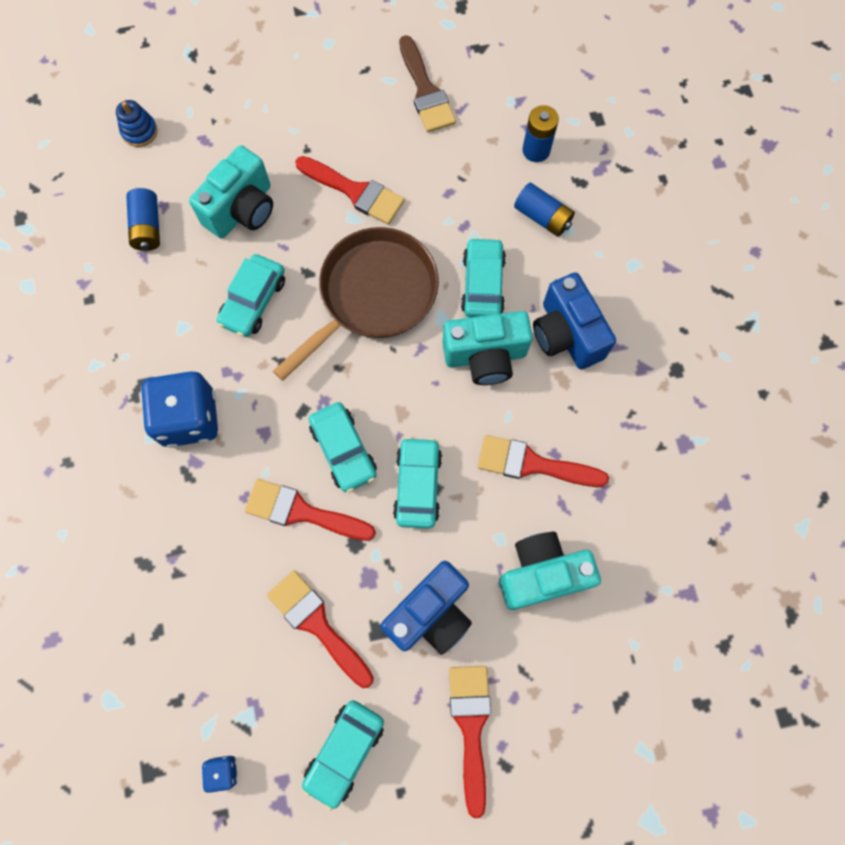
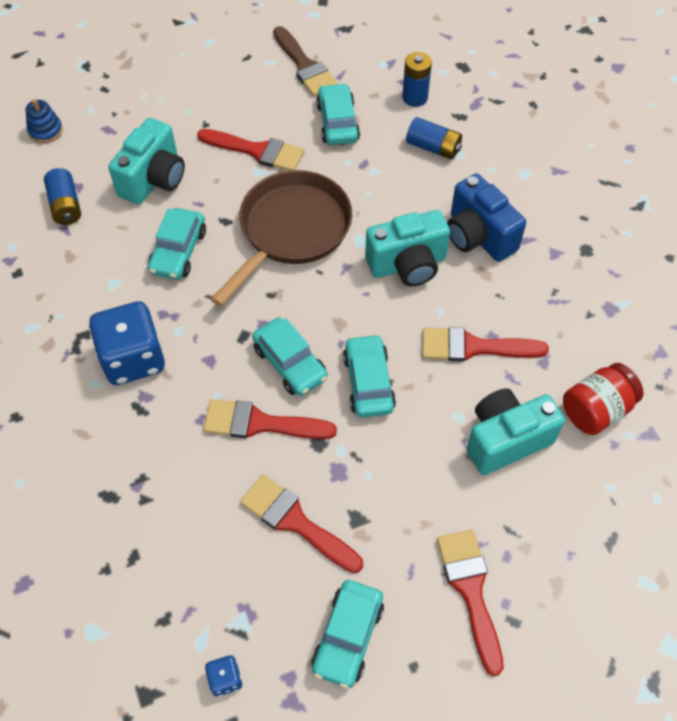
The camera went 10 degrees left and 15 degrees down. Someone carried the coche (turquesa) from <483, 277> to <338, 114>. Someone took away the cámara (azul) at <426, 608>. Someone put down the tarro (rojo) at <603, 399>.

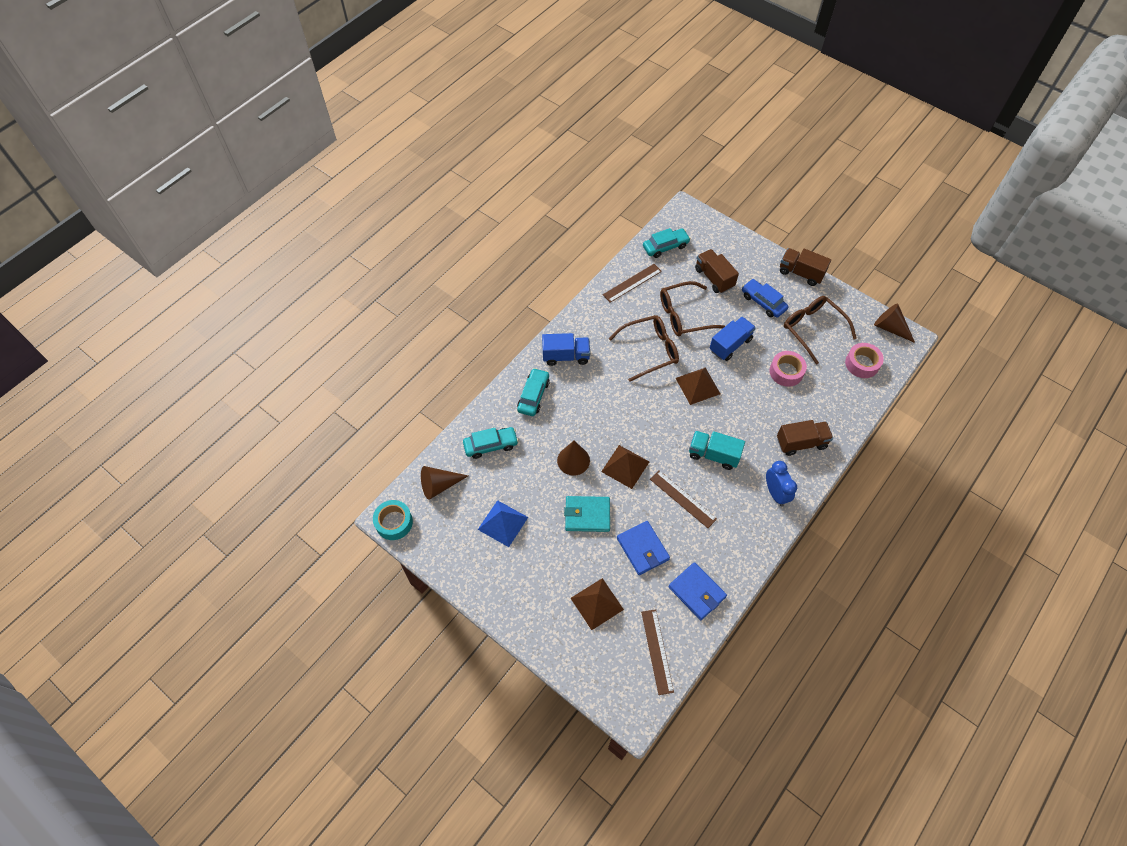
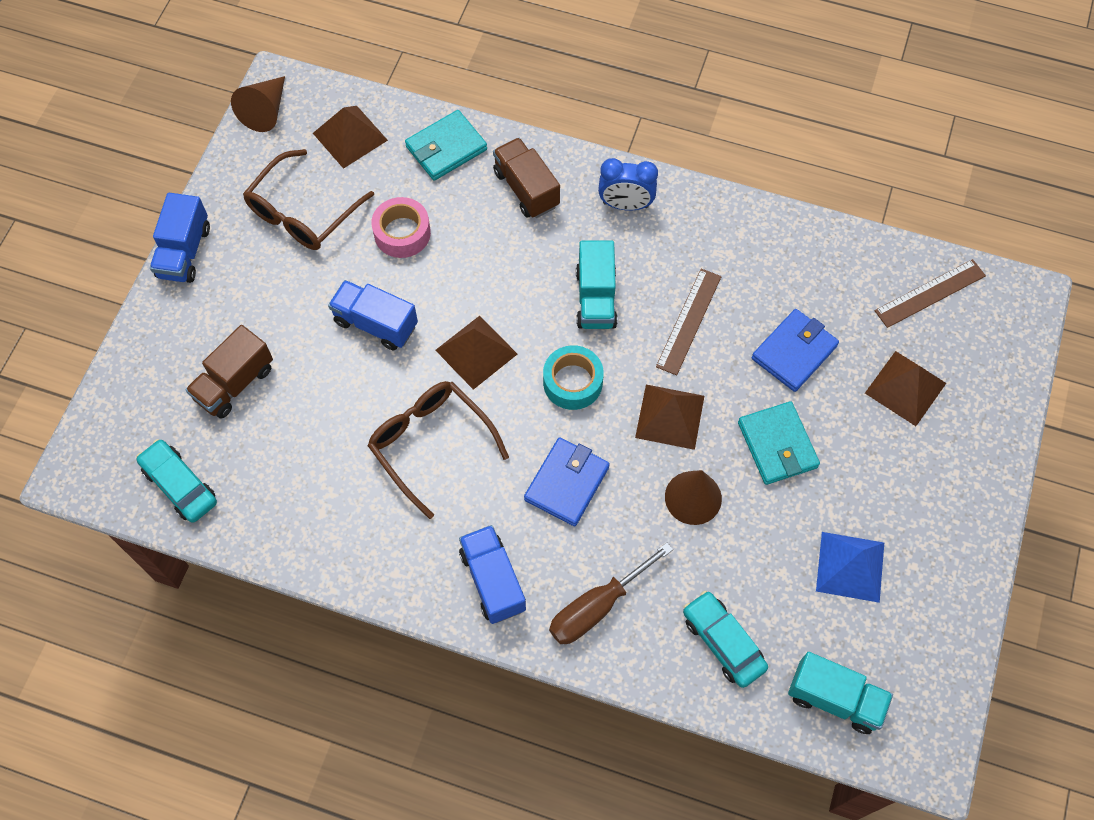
The camera went 110 degrees left and 5 degrees up. Someone repainted the camión (marrón) at <805, 267>, which became the camión (azul) at <180, 238>. Someone took away the regla (marrón) at <632, 283>. Someone took away the coche (azul) at <765, 298>. Someone took away the gafas (marrón) at <692, 309>. Someone swapped the cinta adhesiva (rosa) at <864, 360> for the pirámide (marrón) at <350, 137>. Someone swapped the coche (turquesa) at <533, 392> for the destornillador (marrón) at <611, 593>. Someone rotated the despertador (azul) at <781, 483> by 135 degrees counterclockwise. Someone swapped the cono (marrón) at <444, 483> for the camión (turquesa) at <840, 693>. Someone carried the cinta adhesiva (turquesa) from <393, 520> to <573, 377>. Someone carried the cartera (azul) from <697, 591> to <567, 482>. Someone put down the cartera (turquesa) at <446, 145>.

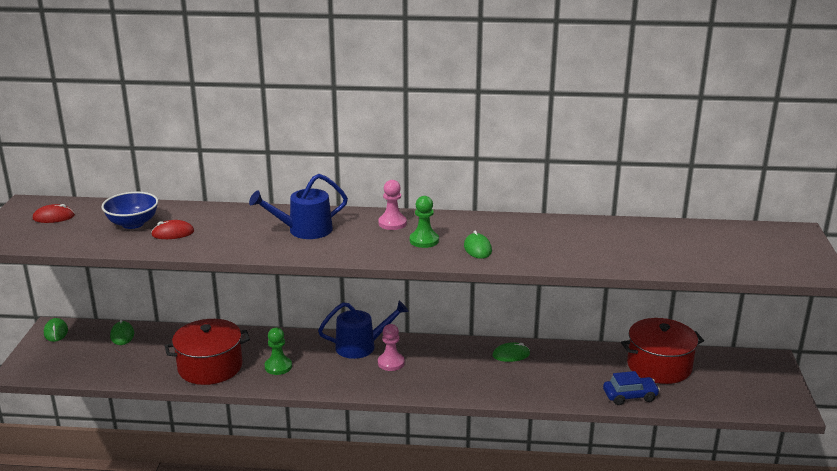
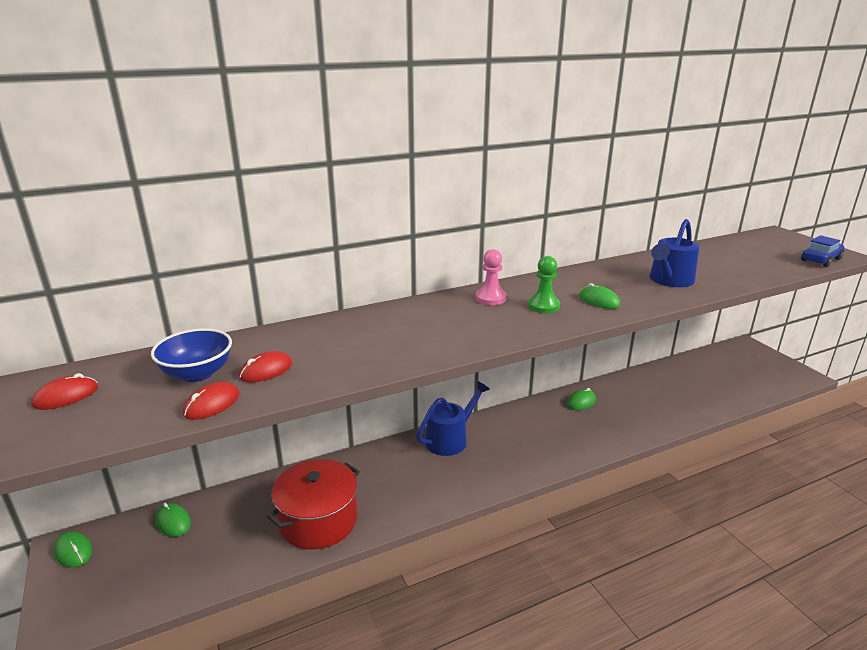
The camera went 30 degrees left and 0 degrees up. Someone carried the regadera (azul) from <298, 206> to <674, 253>. Someone took away the olla (rojo) at <662, 351>. Someone took away the peón (rosa) at <391, 347>. Someone took away the peón (verde) at <278, 351>. Someone carried the coche (azul) from <631, 388> to <822, 251>. Someone put down the ratón (rojo) at <211, 401>.

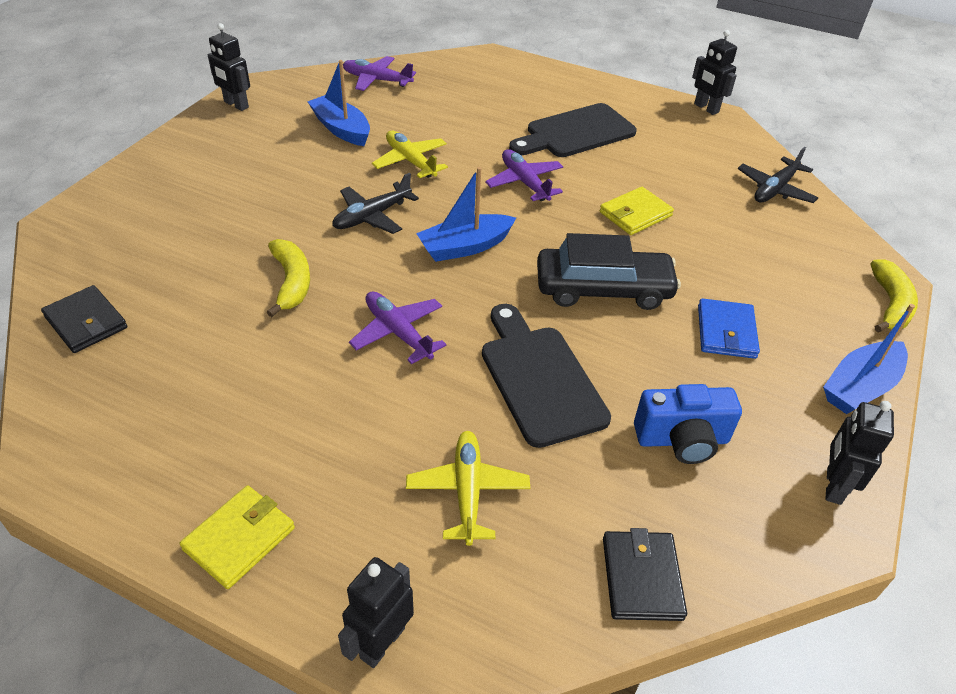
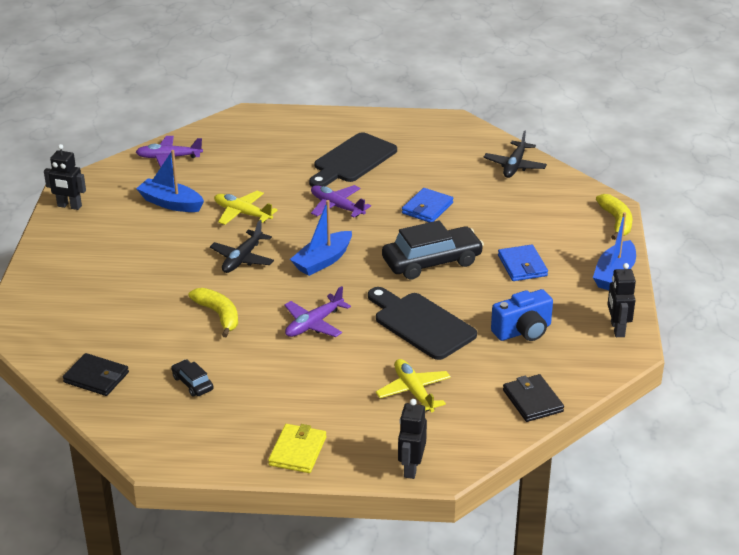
The camera went 20 degrees left and 10 degrees down. Someone took away the robot (negro) at <714, 72>. Someone repainted the cartera (amarillo) at <637, 211>, which became the cartera (azul) at <428, 205>. Someone rotated the avión (morado) at <398, 327> by 75 degrees counterclockwise. Someone put down the coche (negro) at <192, 378>.

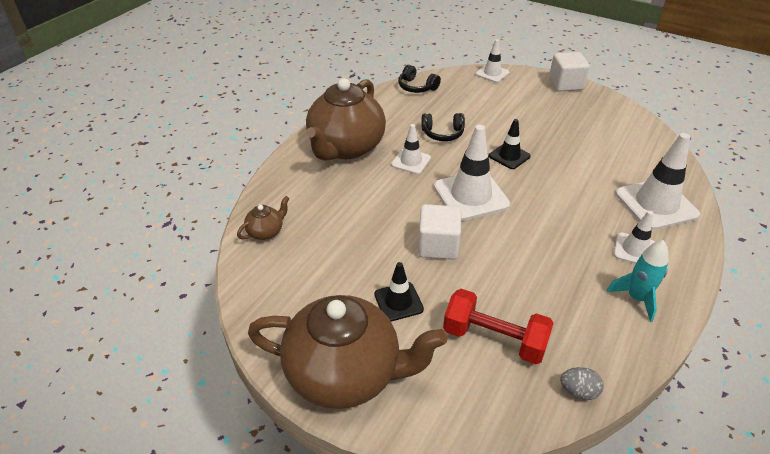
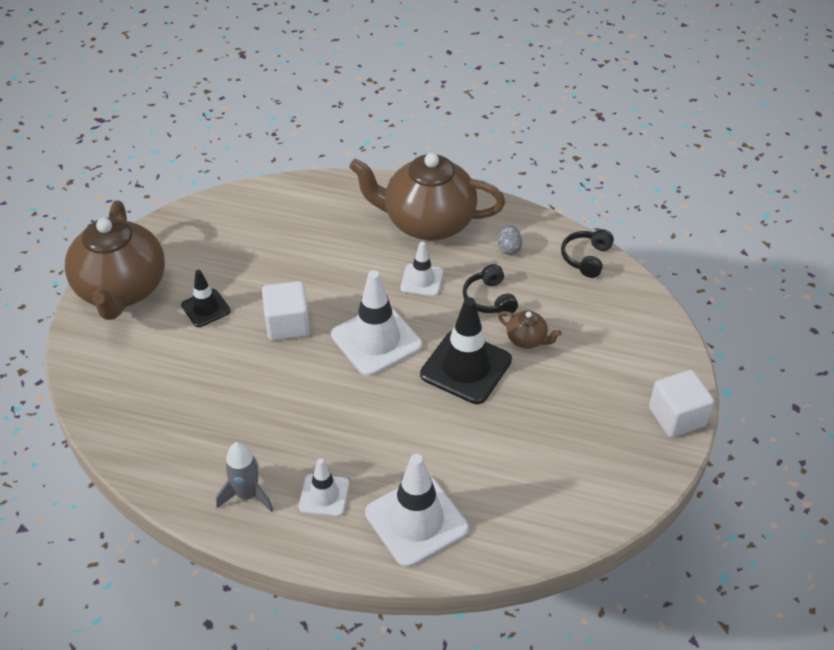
The camera went 75 degrees right and 5 degrees up. Someone took away the cono de tráfico (blanco) at <493, 61>. Someone scaled the cono de tráfico (negro) at <510, 144> by 1.77. Someone carried the tetera (marrón) from <263, 218> to <530, 329>. Someone repainted the cohete (turquesa) at <637, 281>, which became the cohete (gris) at <244, 477>. Someone took away the mancuerna (rojo) at <498, 326>. Someone carried the huevo (gris) from <582, 383> to <510, 240>.

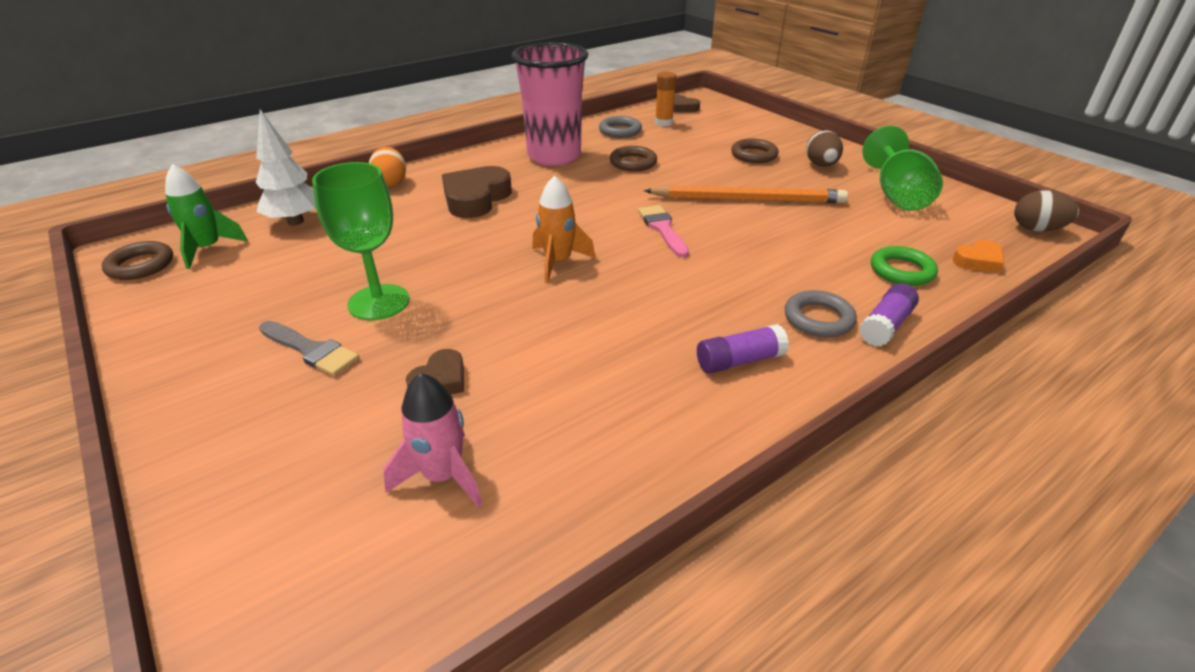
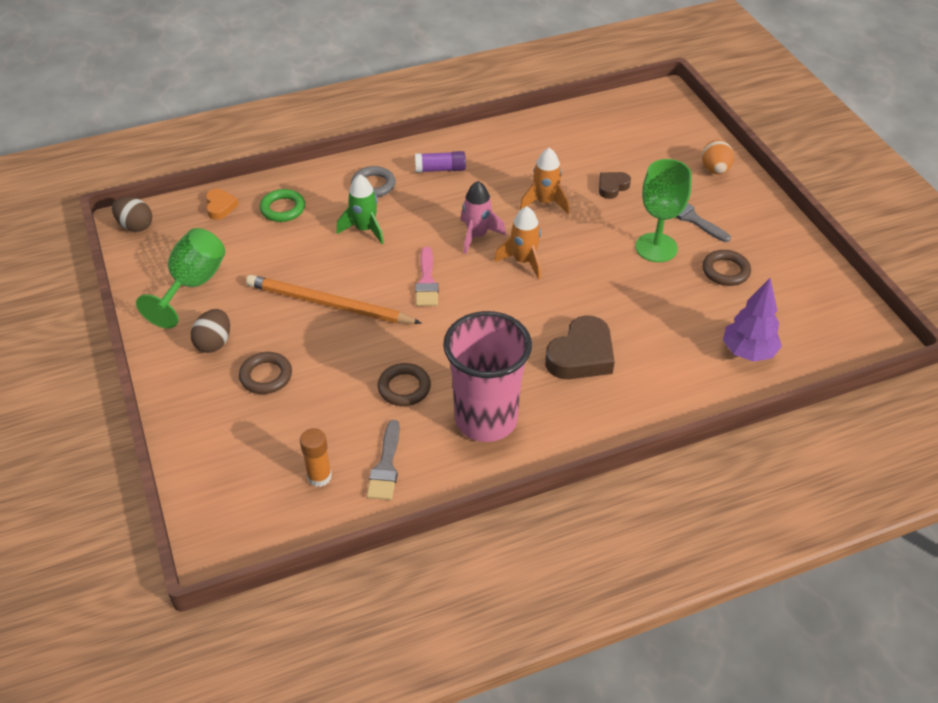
The camera went 165 degrees left and 10 degrees up. Someone took away the corazón (marrón) at <686, 103>. Someone repainted the árbol (blanco) at <286, 167>, which became the árbol (morado) at <752, 320>. Someone swapped the anillo (gris) at <620, 127> for the pincel (gris) at <383, 460>. Someone carried the huevo (naranja) from <387, 167> to <718, 157>. Someone carried the cohete (verde) from <206, 216> to <360, 209>. Someone rotated the corazón (naranja) at <978, 256> by 90 degrees clockwise. Someone carried the anillo (marrón) from <137, 260> to <726, 268>. Someone took away the barra de pegamento (morado) at <889, 314>. Someone carried the cohete (rosa) from <433, 440> to <483, 217>. Someone put down the cohete (naranja) at <544, 181>.

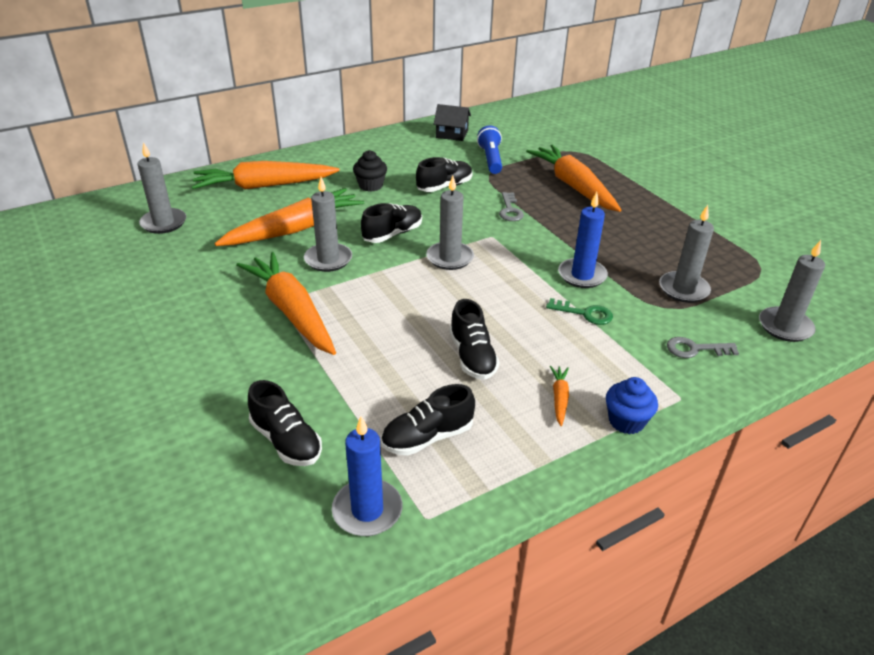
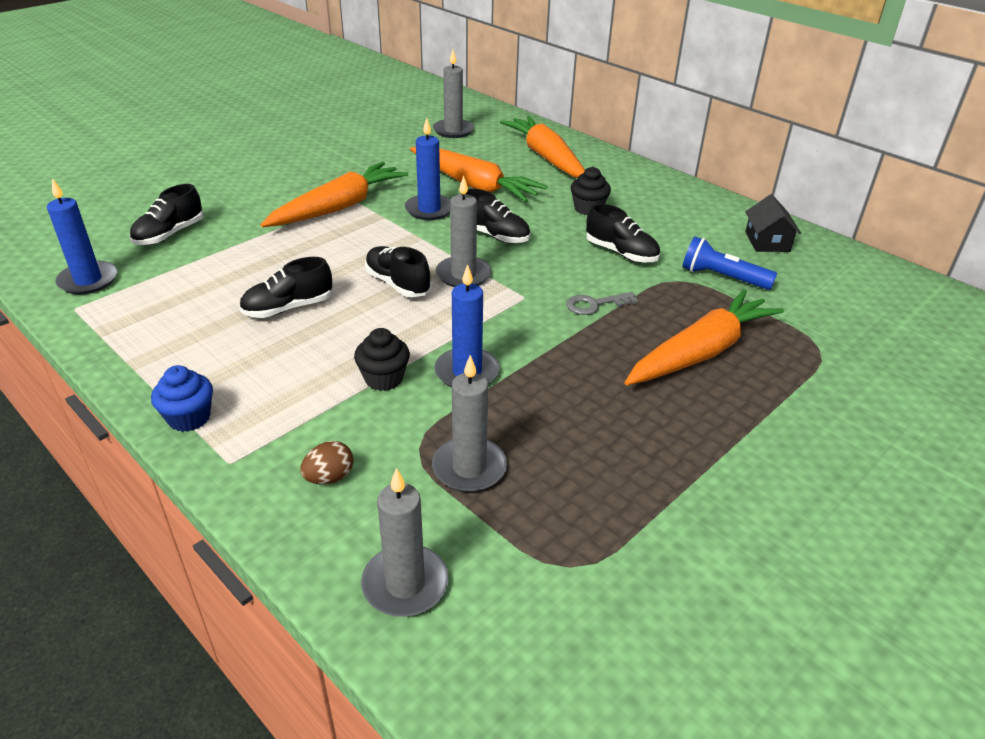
The camera went 75 degrees right and 0 degrees up. Someone rotated the lámpara de mano (azul) at <489, 149> by 135 degrees counterclockwise. Someone repainted the vela (gris) at <328, 224>, which became the vela (azul) at <428, 169>. Someone swapped the llave (verde) at <579, 311> for the magdalena (negro) at <382, 359>. Someone swapped the llave (gris) at <703, 347> for the huevo (marrón) at <327, 462>. Someone took away the zanahoria (naranja) at <559, 396>. Someone carried the zapato (negro) from <428, 420> to <398, 271>.

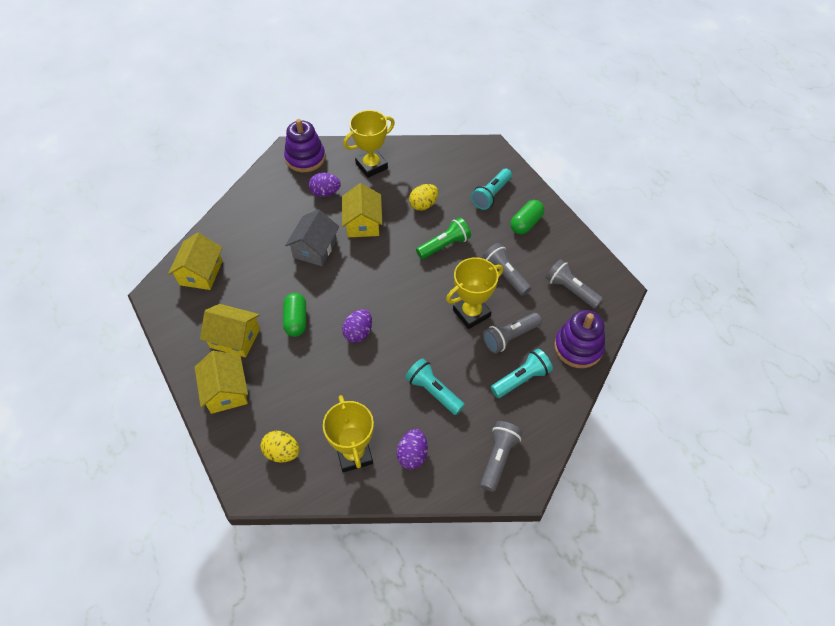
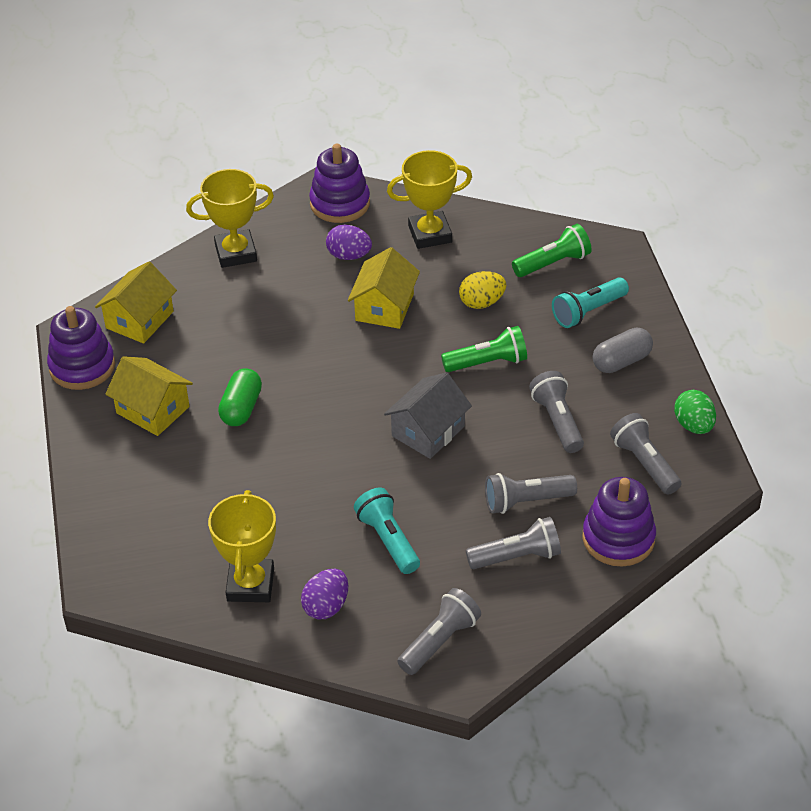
The camera went 20 degrees right and 10 degrees down. Someone repainted the cápsula (verde) at <527, 217>, which became the cápsula (gris) at <622, 350>. Someone carried the casa (gris) from <312, 237> to <428, 415>. Someone carried the trofeo (amarillo) from <474, 293> to <230, 218>. Someone took away the huevo (morado) at <357, 326>. Someone repainted the lámpara de mano (turquesa) at <522, 373>, which became the lámpara de mano (gris) at <513, 543>. Someone took away the casa (amarillo) at <221, 382>. Someone took away the huevo (amarillo) at <280, 447>. Someone put down the lámpara de mano (verde) at <552, 250>. Someone put down the juguete apilable (morado) at <81, 348>. Someone put down the huevo (verde) at <695, 412>.

